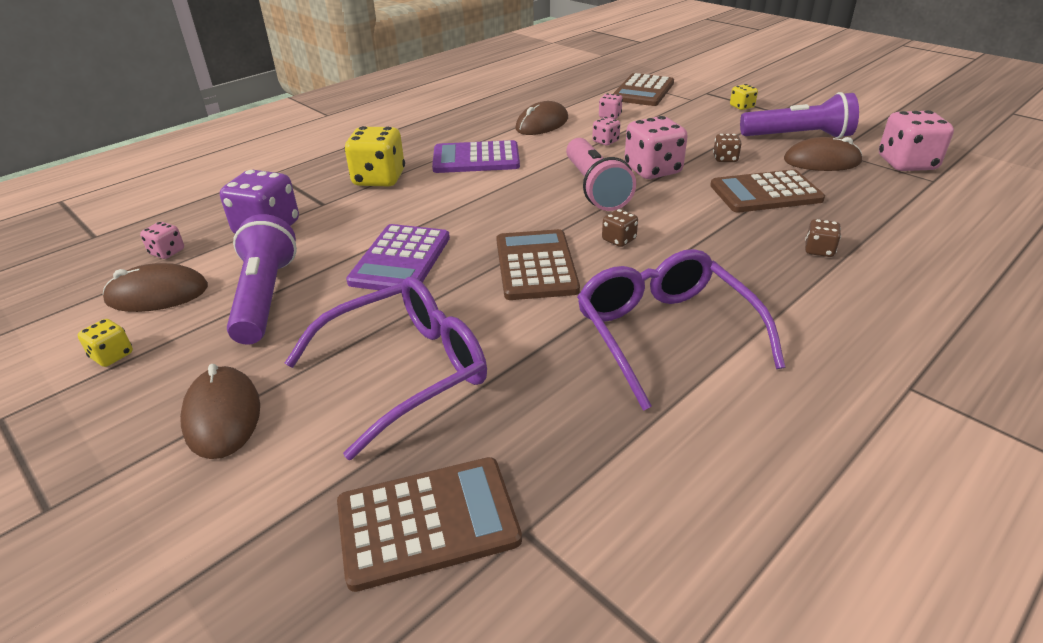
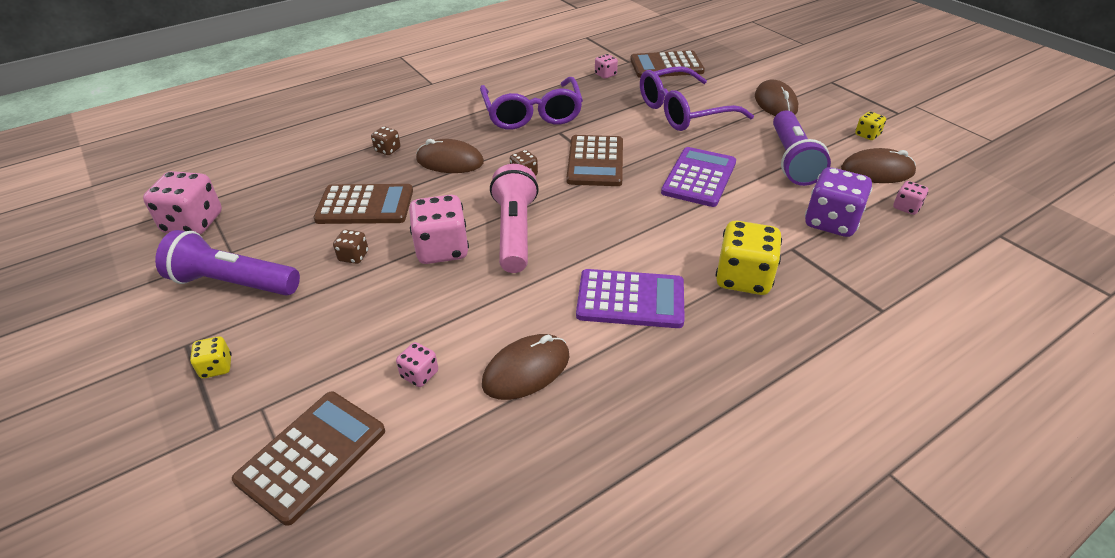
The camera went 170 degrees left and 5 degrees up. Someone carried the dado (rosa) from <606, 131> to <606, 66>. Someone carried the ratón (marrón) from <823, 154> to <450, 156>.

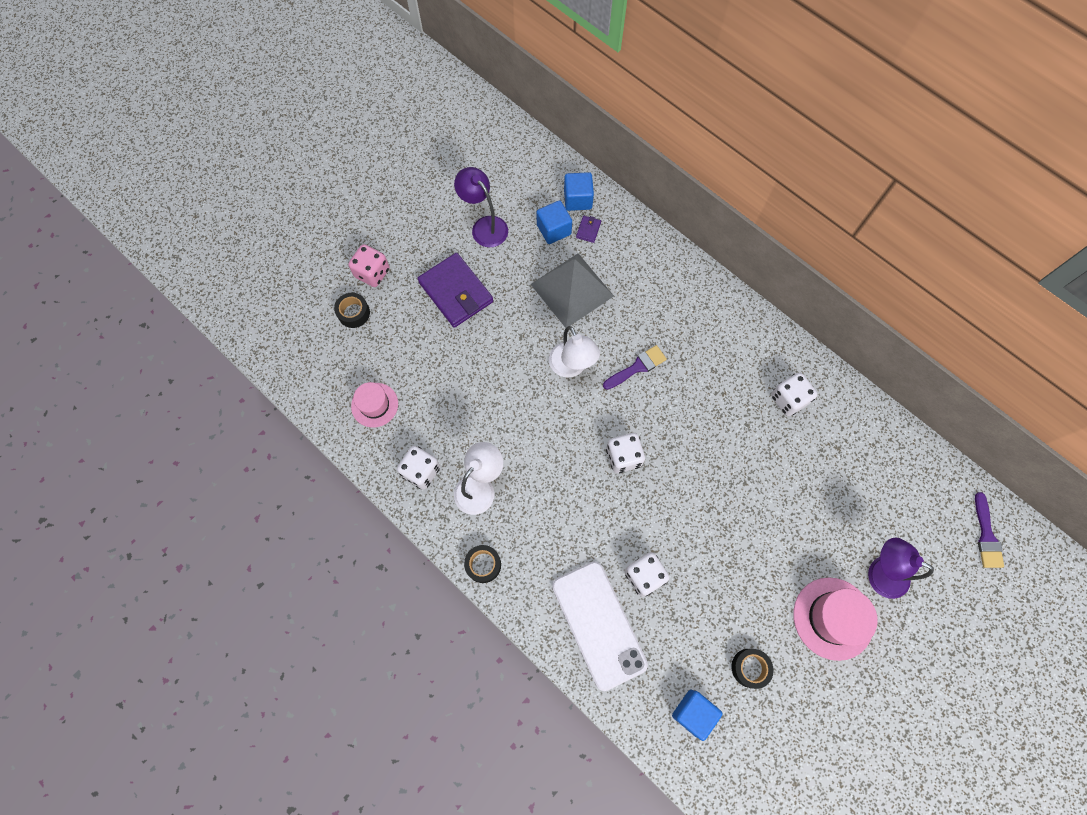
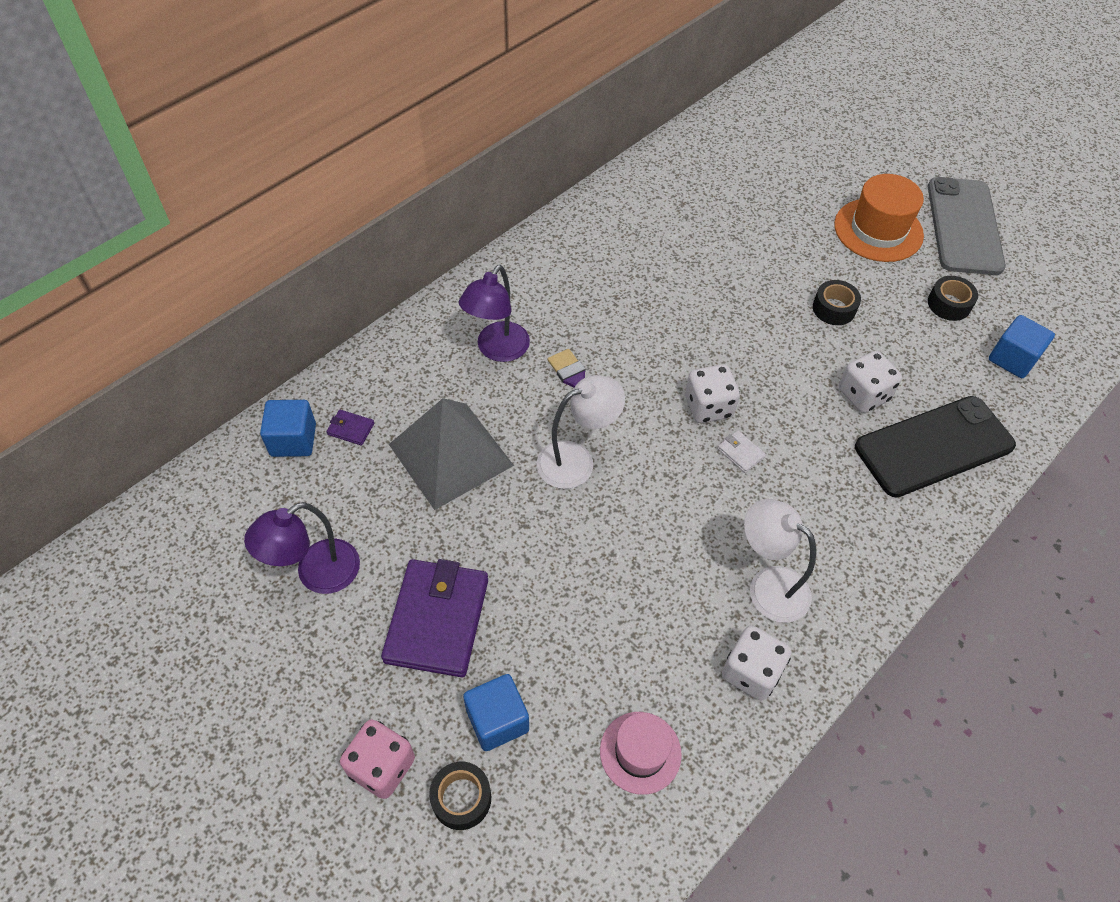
The camera went 90 degrees left and 15 degrees down. Someone carried the cubo (azul) from <554, 222> to <496, 712>. Someone rotated the cartera (morado) at <455, 290> by 45 degrees counterclockwise. Someone took away the dado (blanco) at <794, 394>. Someone took away the pincel (morado) at <989, 530>. Someone carried the lámpara (morado) from <901, 568> to <494, 313>. Someone carried the cinta adhesiva (negro) from <482, 564> to <837, 302>. Someone repainted the móvil (blanco) at <600, 626>, which became the móvil (negro) at <935, 446>. Someone repainted the sombrero (rosa) at <835, 619>, which became the sombrero (naranja) at <879, 218>. Someone put down the móvil (gris) at <967, 226>. Someone put down the cartera (blanco) at <741, 451>.

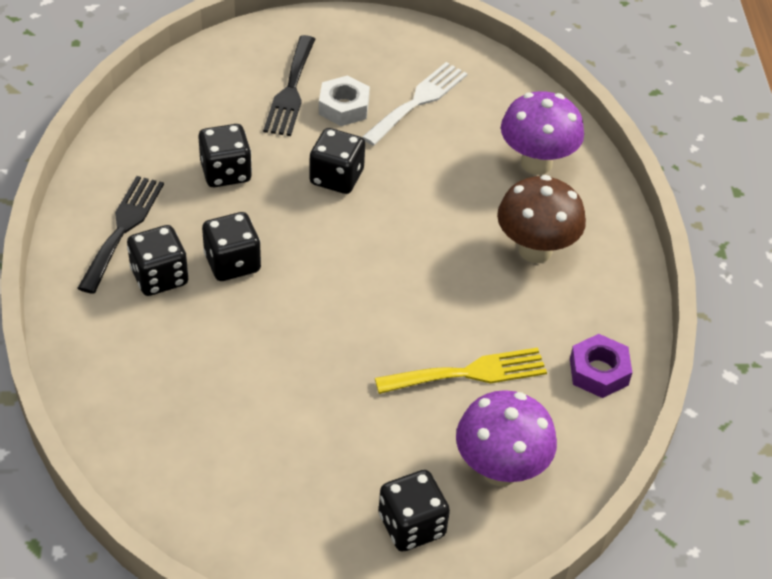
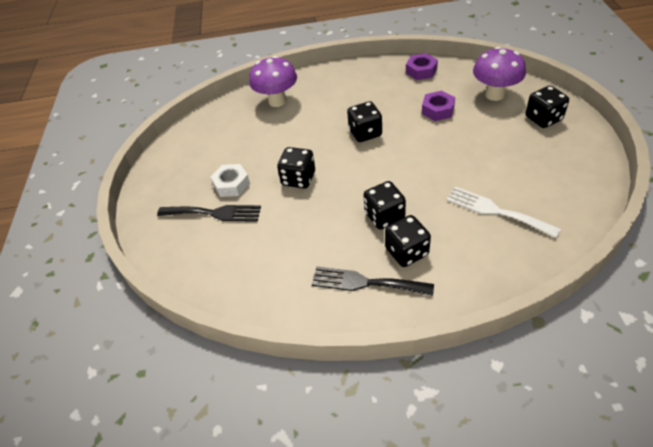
The camera went 85 degrees left and 0 degrees up. Someone carried the tenedor (blanco) from <415, 104> to <503, 212>. Someone carried the dado (negro) from <225, 155> to <364, 121>. Someone took away the seta (marrón) at <541, 219>. Someone swapped the tenedor (amarillo) at <461, 371> for the tuerca (morado) at <438, 106>.

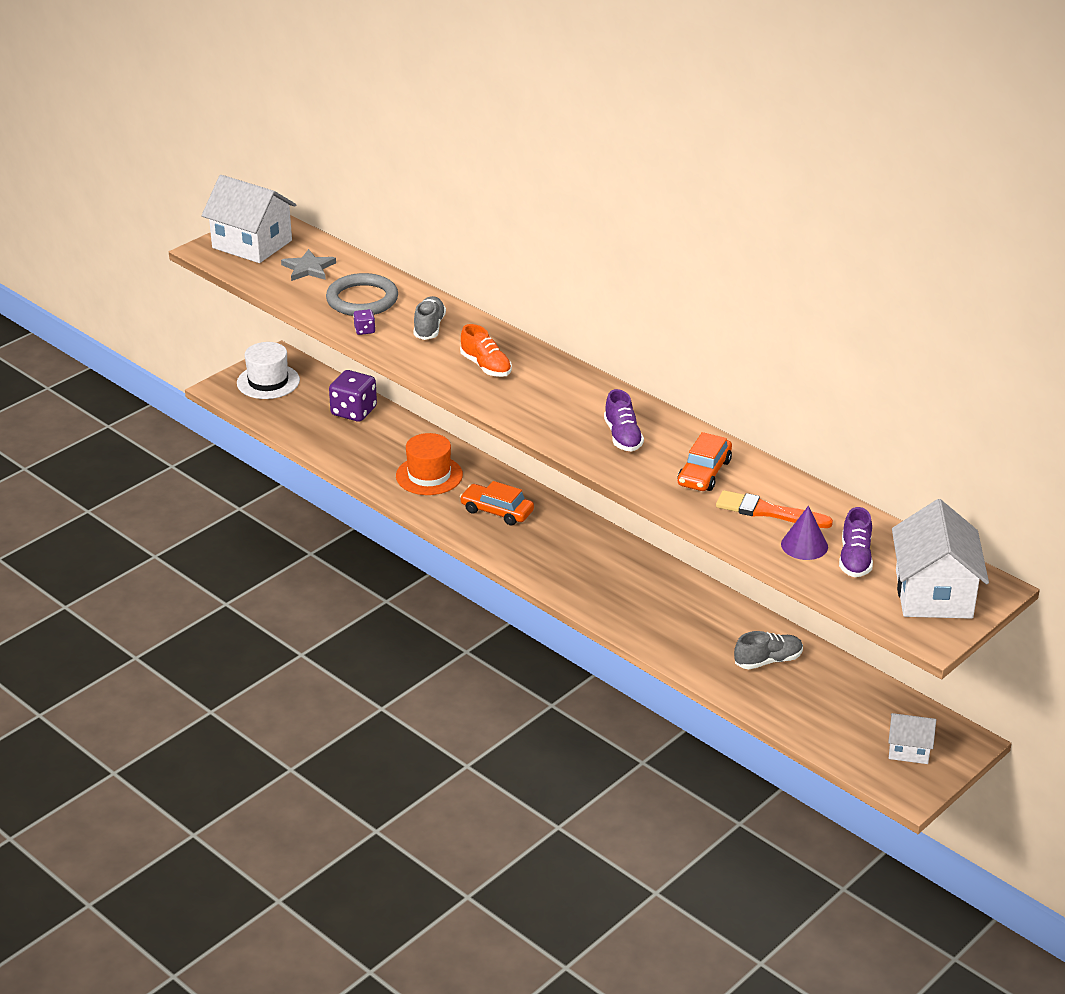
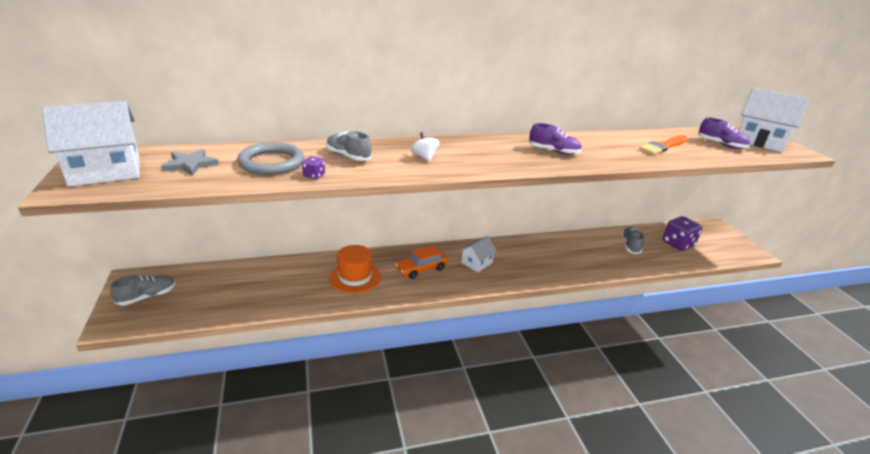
The camera went 60 degrees left and 5 degrees down. Someone swapped the zapato (naranja) at <486, 350> for the peonza (blanco) at <425, 146>. Someone swapped the sombrero (blanco) at <268, 370> for the zapato (gris) at <143, 290>. Someone carried the dado (morado) from <353, 396> to <682, 233>. Someone took away the coche (naranja) at <704, 461>. Someone took away the cono (morado) at <804, 533>. Someone carried the casa (blanco) from <912, 738> to <478, 254>.

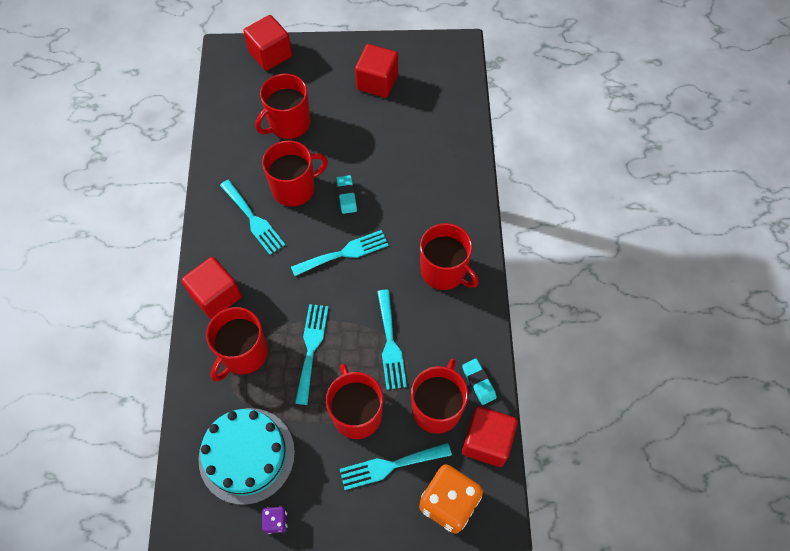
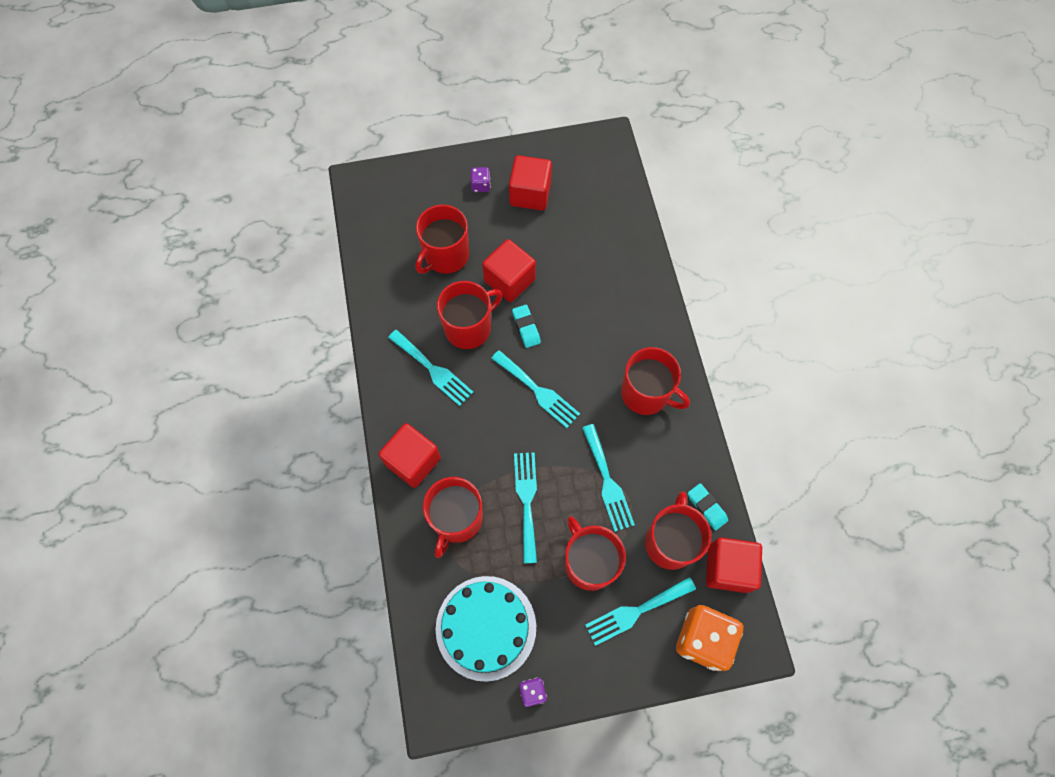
The camera went 10 degrees left and 5 degrees up. Someone carried the cubo (rojo) from <267, 43> to <509, 270>. Someone rotated the tenedor (turquesa) at <340, 253> by 75 degrees clockwise. Someone put down the dado (morado) at <480, 179>.

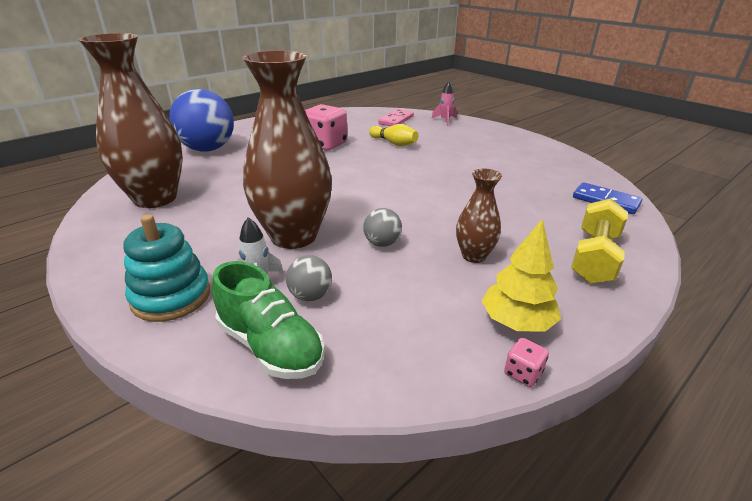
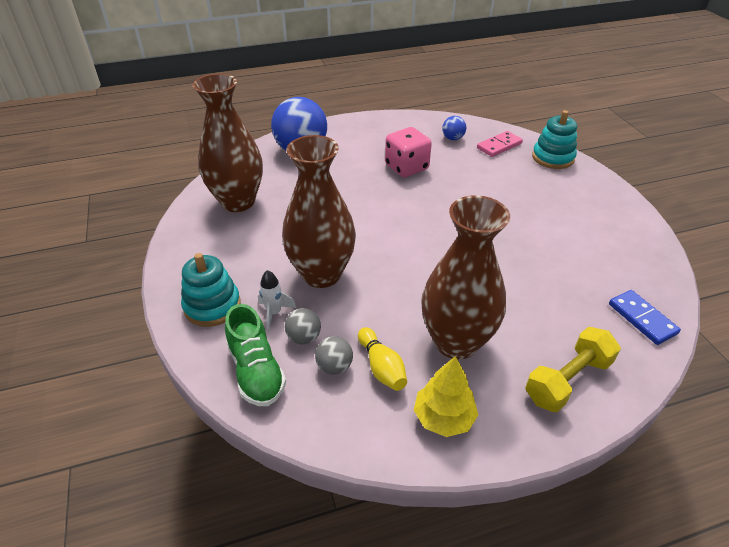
The camera went 25 degrees right and 10 degrees up. Someone swapped the cohete (rosa) at <444, 103> for the juguete apilable (turquesa) at <554, 139>. Someone carried the bolo (amarillo) from <393, 135> to <382, 359>. Someone scaled the florero (marrón) at <479, 216> by 2.02. Someone carried the pelota (gris) from <382, 227> to <334, 355>. Someone took away the dado (rosa) at <526, 362>. Someone put down the pelota (azul) at <454, 128>.

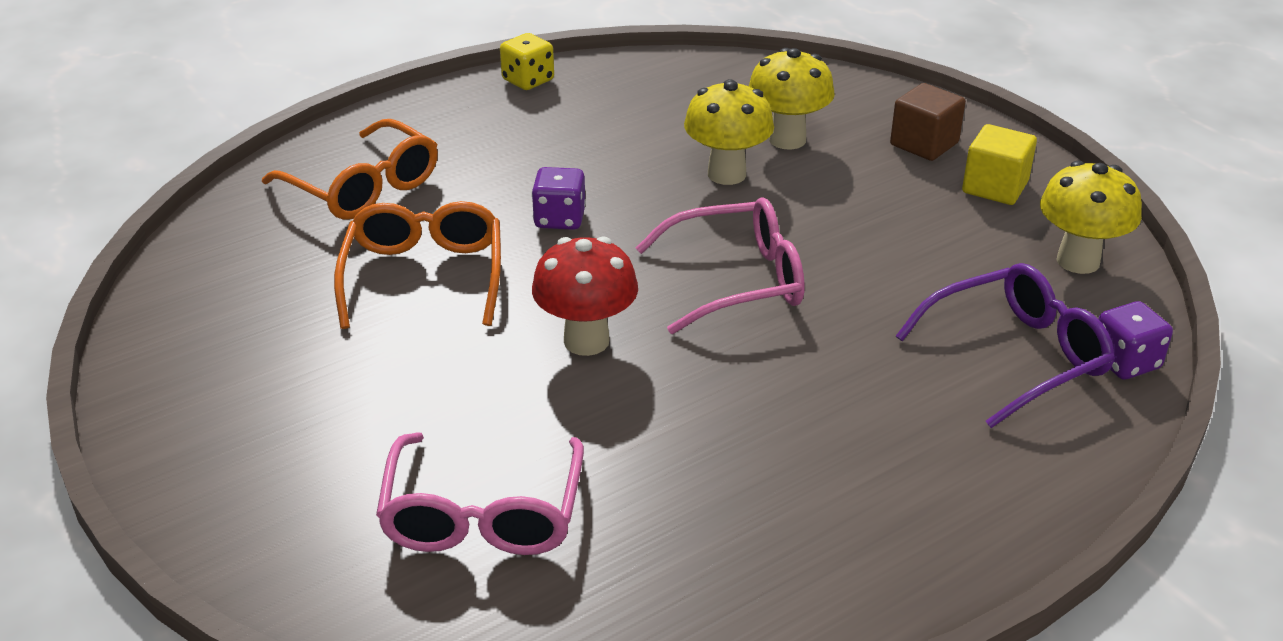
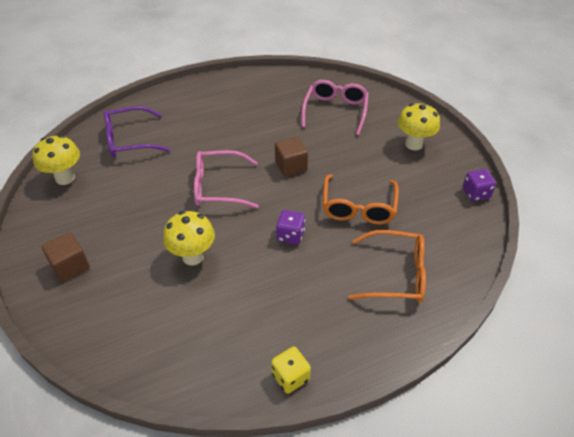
The camera went 170 degrees left and 10 degrees up. Someone carried the seta (amarillo) from <792, 98> to <419, 126>. Someone rotated the gafas (naranja) at <350, 169> by 135 degrees clockwise. Someone took away the cubo (amarillo) at <999, 164>. Someone swapped the seta (rojo) at <585, 296> for the cubo (marrón) at <291, 157>. Someone carried the dado (morado) from <1135, 340> to <479, 185>.

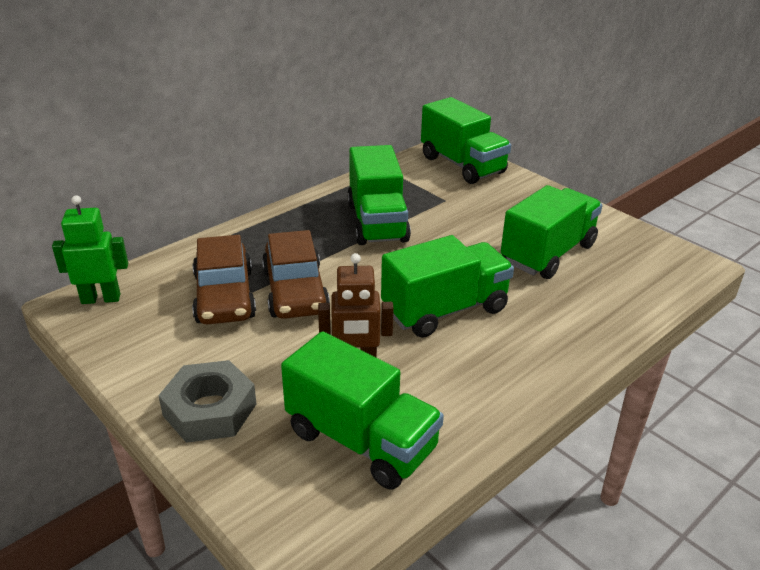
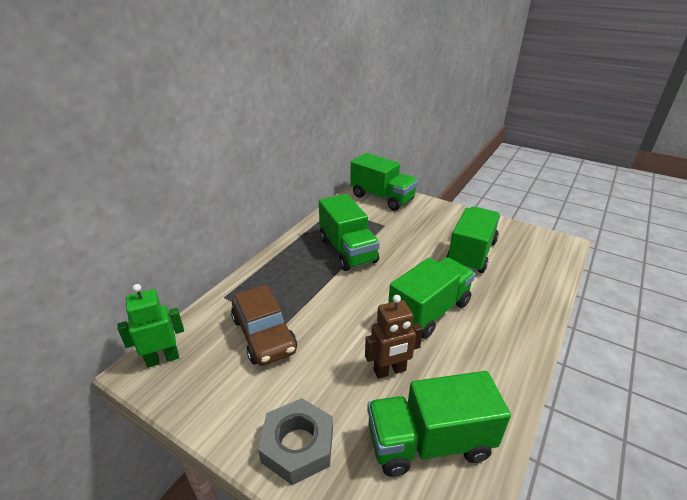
The camera went 15 degrees left and 0 degrees up. Someone took away the coche (marrón) at <296, 274>. Someone rotated the camión (verde) at <362, 410> by 150 degrees clockwise.

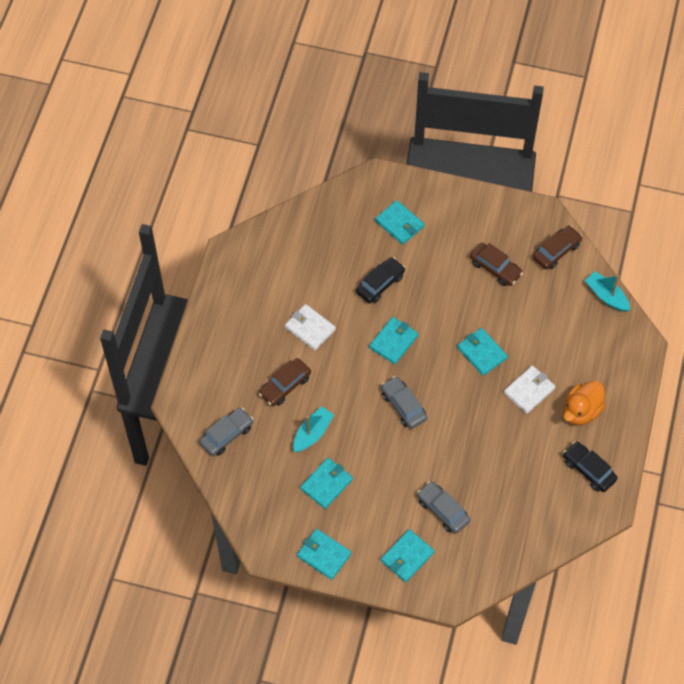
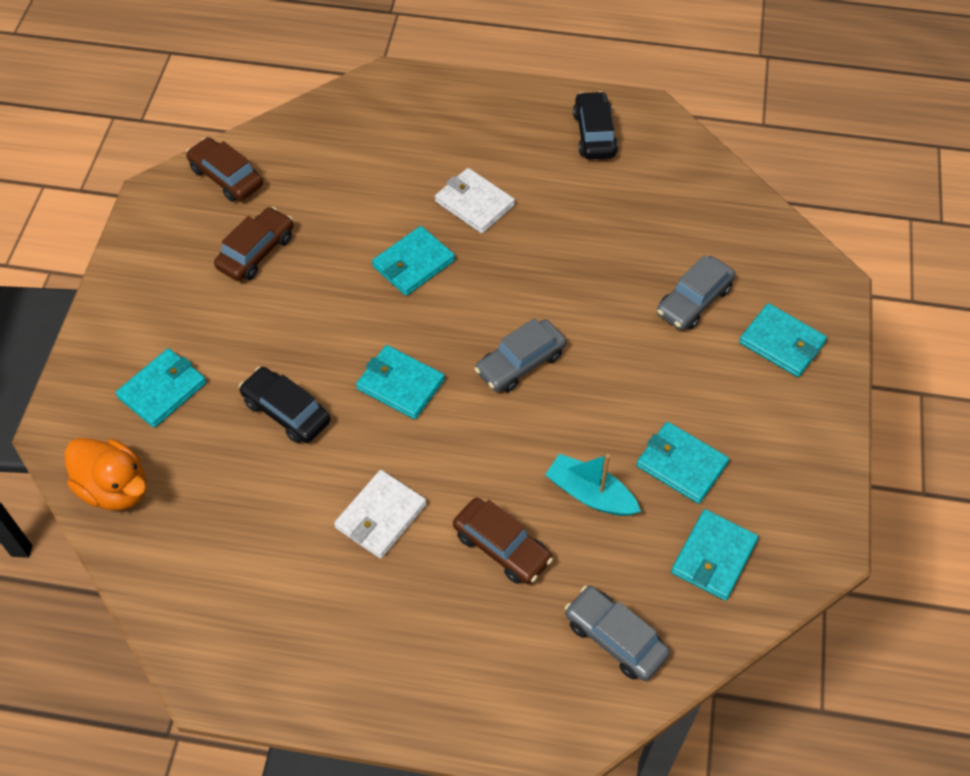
The camera went 95 degrees left and 5 degrees down. Someone took away the barco (turquesa) at <607, 292>. Someone carried the pato (naranja) from <584, 403> to <105, 474>. Someone rotated the coche (negro) at <590, 466> by 135 degrees clockwise. Someone carried the cartera (turquesa) from <324, 554> to <715, 555>.

